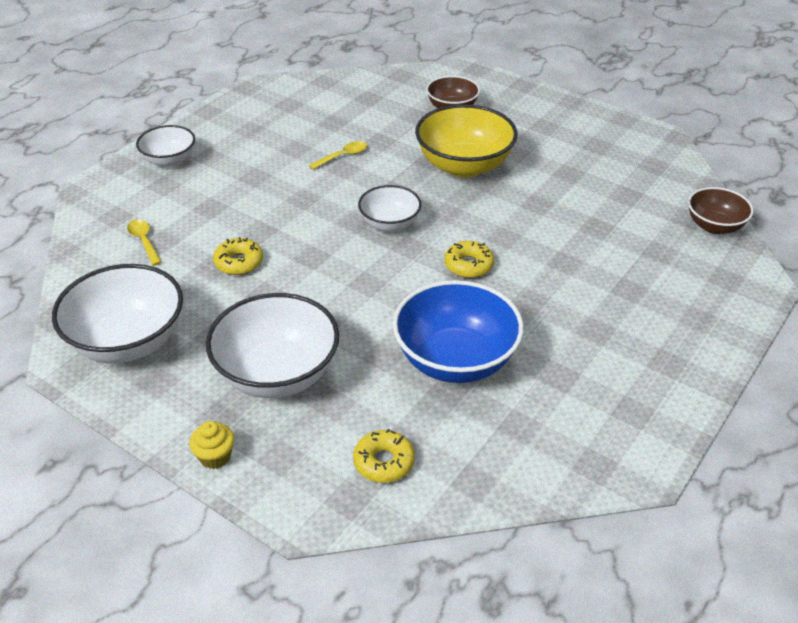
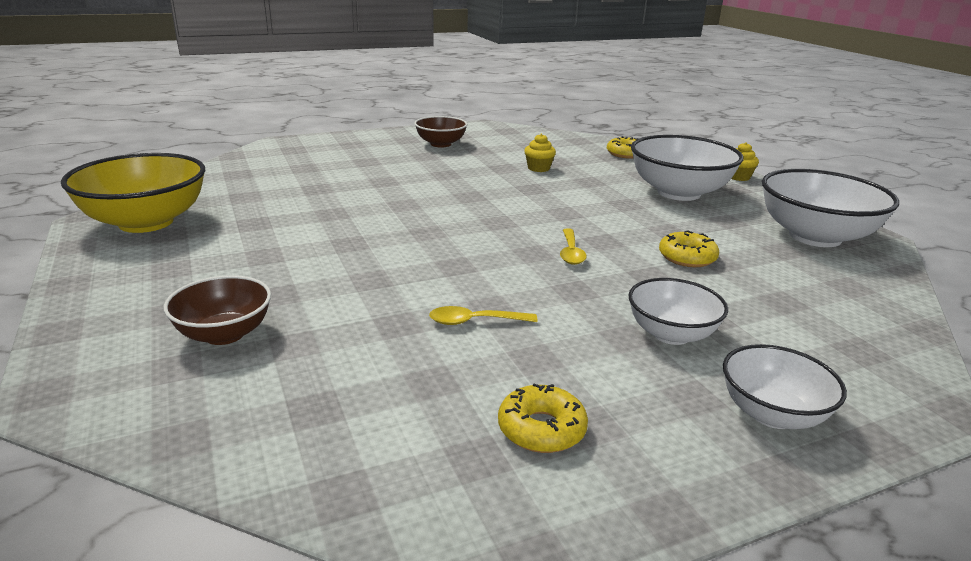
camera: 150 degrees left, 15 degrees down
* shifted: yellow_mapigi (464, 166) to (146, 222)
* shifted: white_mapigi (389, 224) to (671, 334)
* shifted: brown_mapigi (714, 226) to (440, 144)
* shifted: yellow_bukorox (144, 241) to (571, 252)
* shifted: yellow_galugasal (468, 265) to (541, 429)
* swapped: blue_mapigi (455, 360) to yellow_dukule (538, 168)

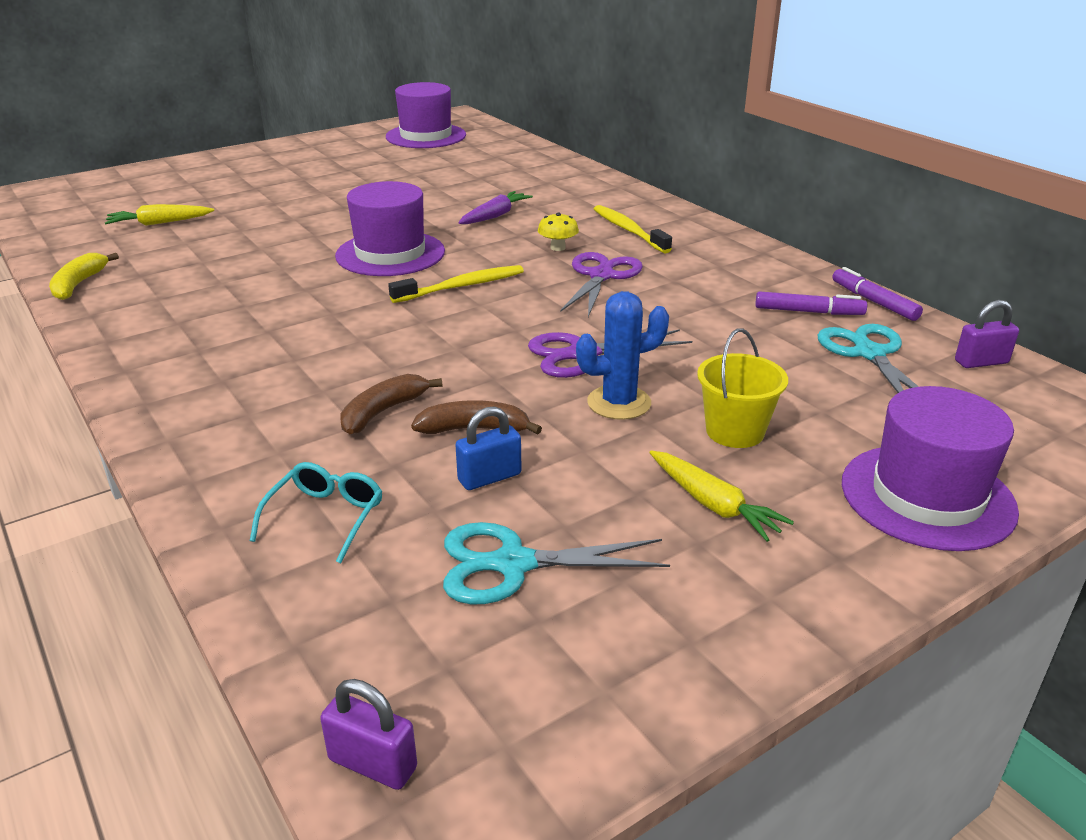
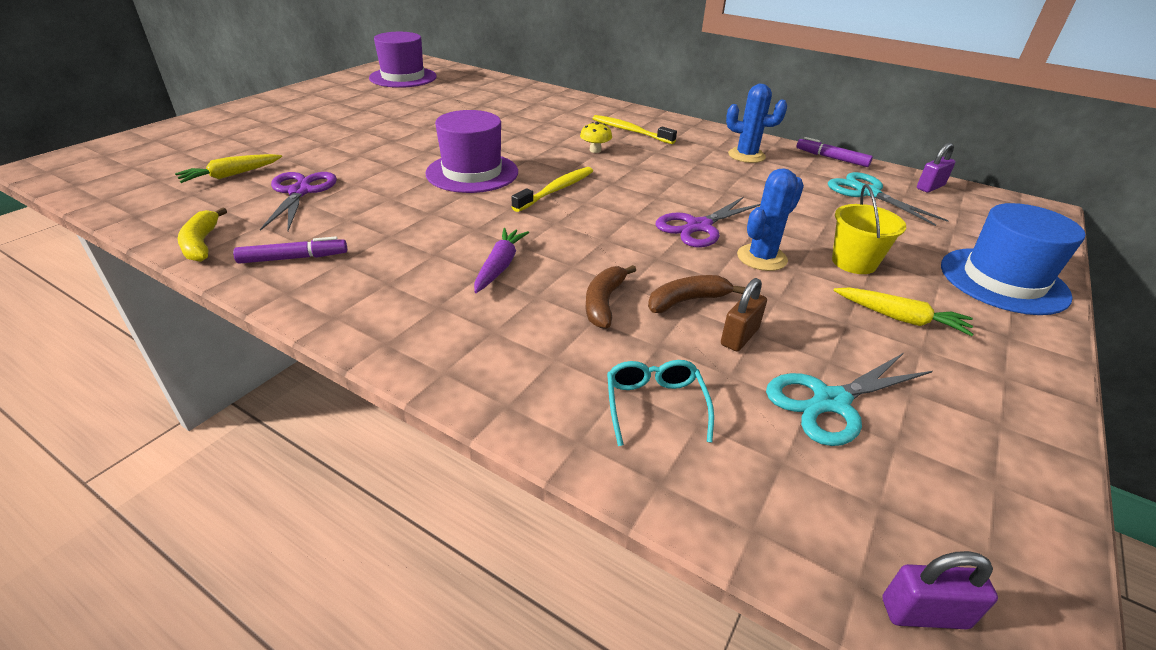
camera: 25 degrees left, 5 degrees up
* shifted: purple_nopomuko (495, 216) to (500, 266)
* shifted: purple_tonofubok (601, 276) to (300, 192)
* shifted: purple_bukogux (808, 312) to (293, 258)
* repainted: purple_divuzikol (927, 496) to blue_divuzikol (1003, 280)
* repainted: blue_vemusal (489, 477) to brown_vemusal (739, 337)
* new: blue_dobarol (746, 155)

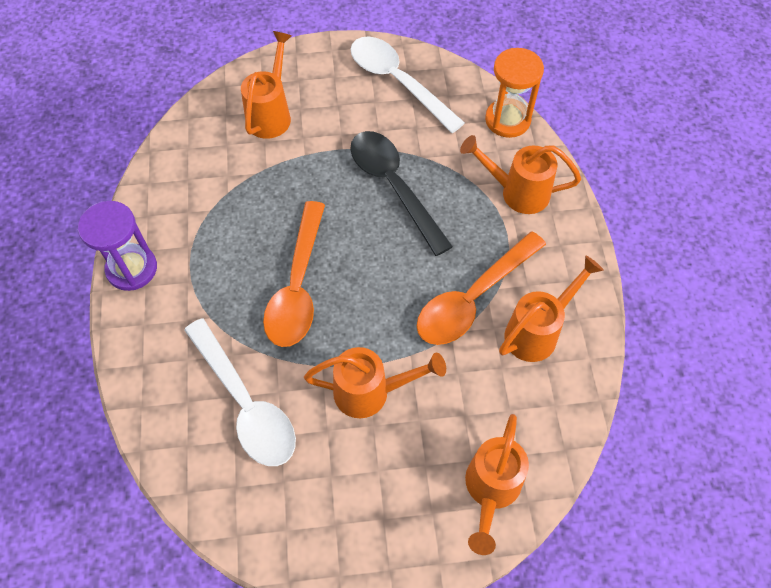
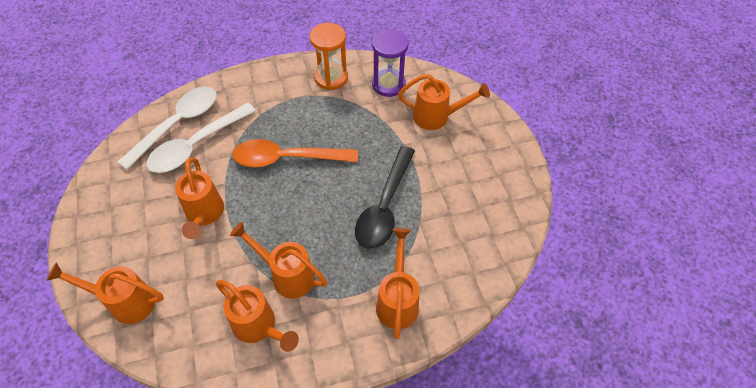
camera: 80 degrees right, 5 degrees down
* shifted: white_bukorox (398, 82) to (177, 124)
* shifted: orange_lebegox (507, 120) to (331, 78)
* rotated: black_bukorox (394, 187) = (385, 206) 150 degrees clockwise
* shifted: purple_lebegox (132, 269) to (388, 84)
* swapped: orange_bukorox (473, 298) to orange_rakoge (286, 275)

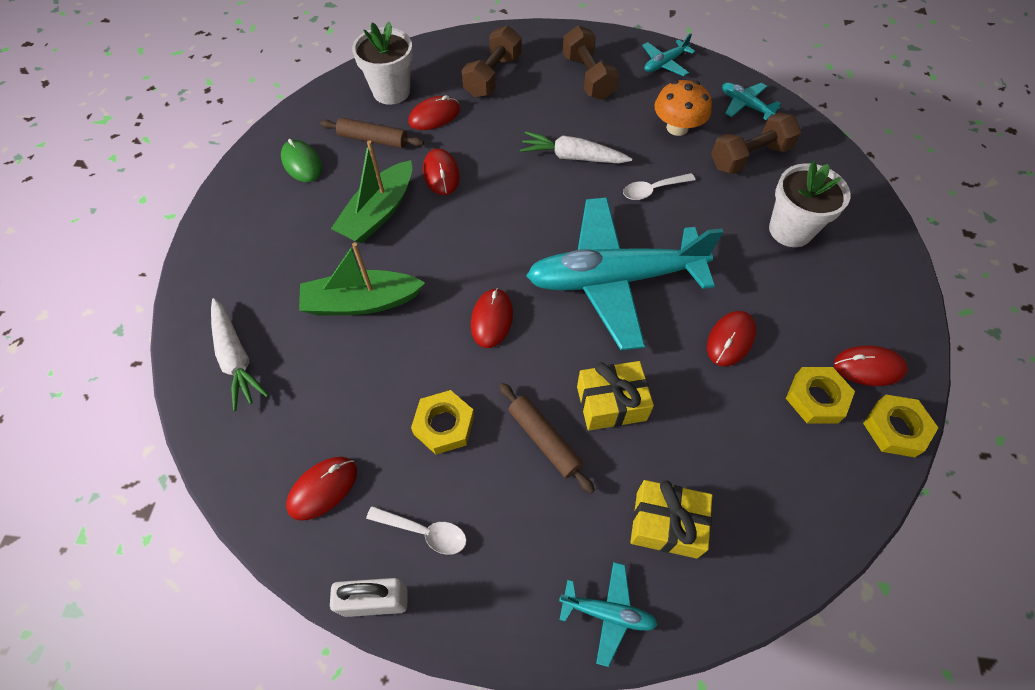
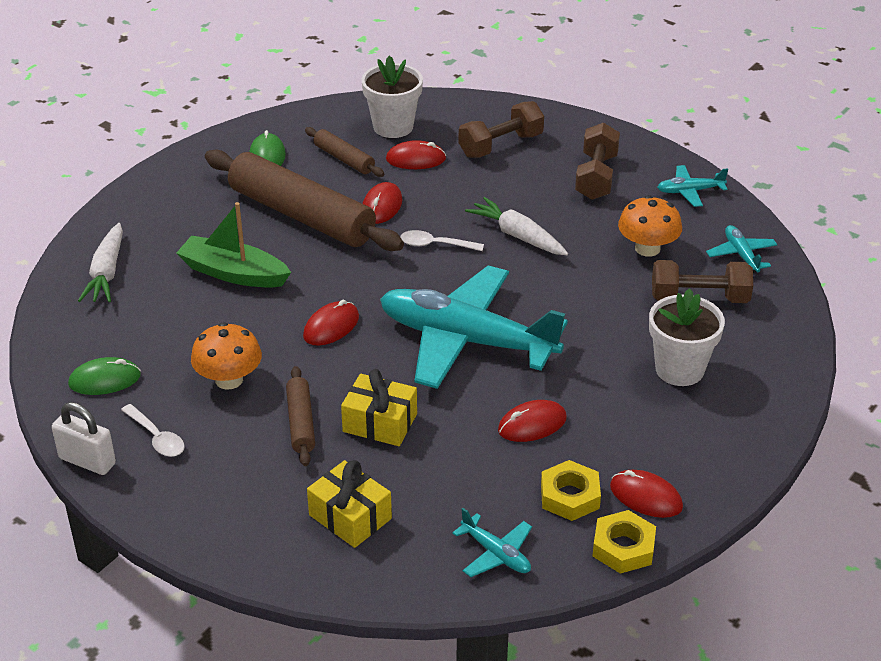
camera: 30 degrees right, 20 degrees down
* swapped: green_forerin (378, 213) to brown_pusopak (301, 215)
* shifted: white_bukorox (653, 190) to (435, 245)
* swapped: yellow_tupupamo (444, 425) to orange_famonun (229, 380)
* repainted: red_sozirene (323, 488) to green_sozirene (105, 380)
* shifted: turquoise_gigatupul (608, 613) to (496, 554)

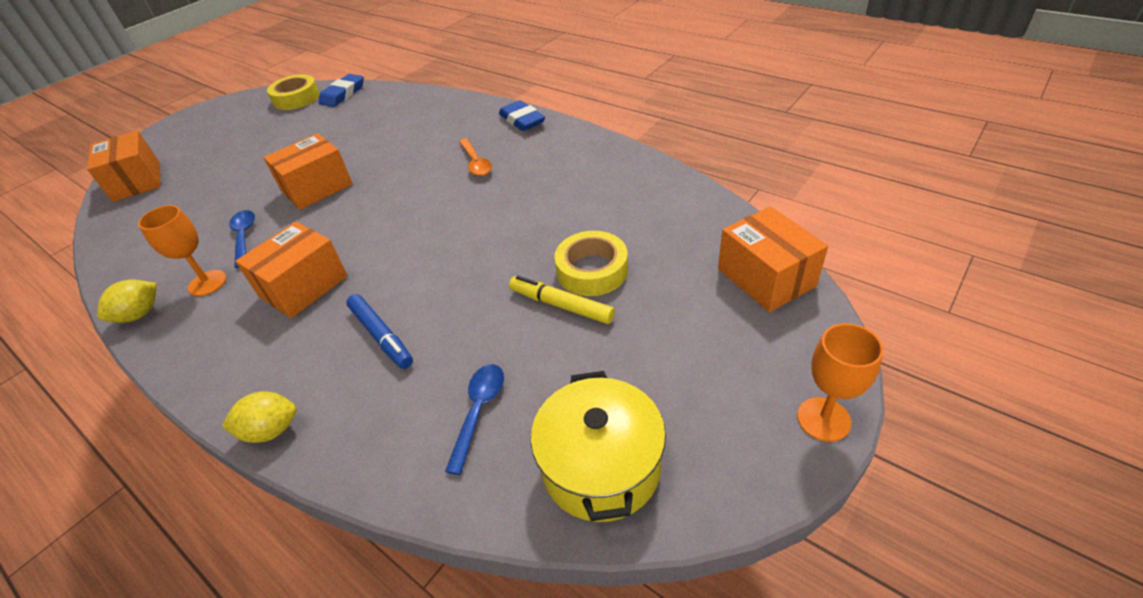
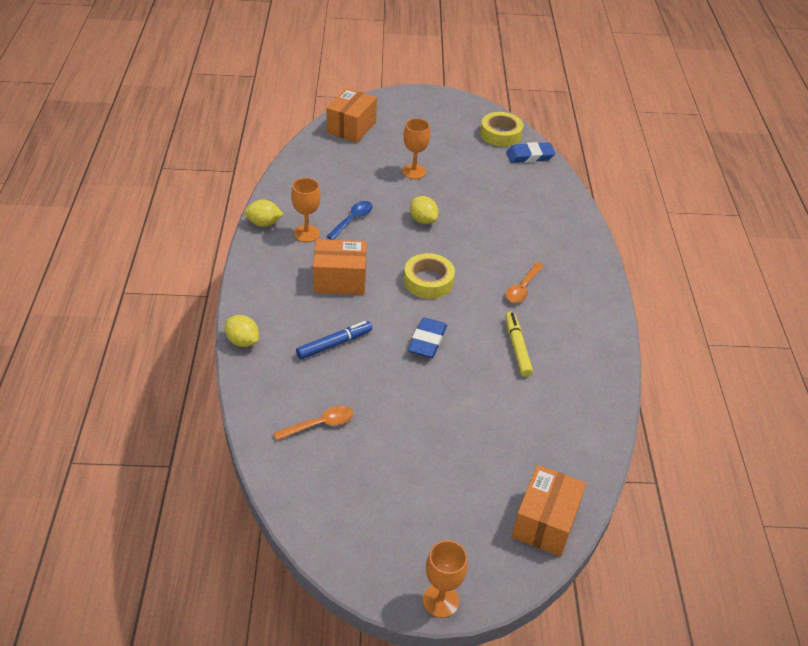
camera: 45 degrees right, 0 degrees up
* shifted: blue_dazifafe (522, 120) to (427, 341)
* swapped: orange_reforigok (317, 187) to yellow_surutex (423, 220)
* shifted: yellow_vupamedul (592, 270) to (428, 281)
* shifted: yellow_bukogux (561, 305) to (517, 347)
* rotated: blue_bukogux (381, 336) = (334, 344) 135 degrees counterclockwise
* repainted: blue_bukorox (479, 411) to orange_bukorox (320, 424)
* gone: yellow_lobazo (601, 467)
* new: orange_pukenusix (414, 171)

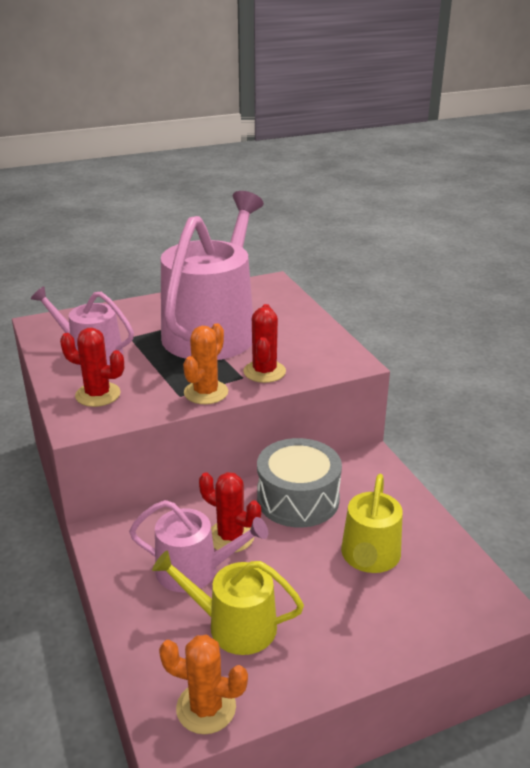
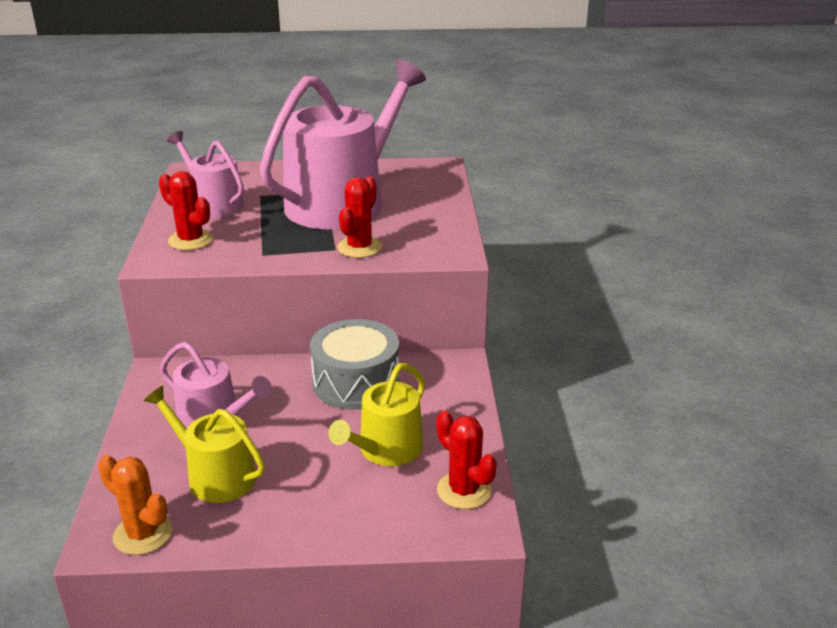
camera: 20 degrees right, 0 degrees up
* gone: orange_dobarol (206, 392)
* shifted: red_dobarol (231, 536) to (464, 490)

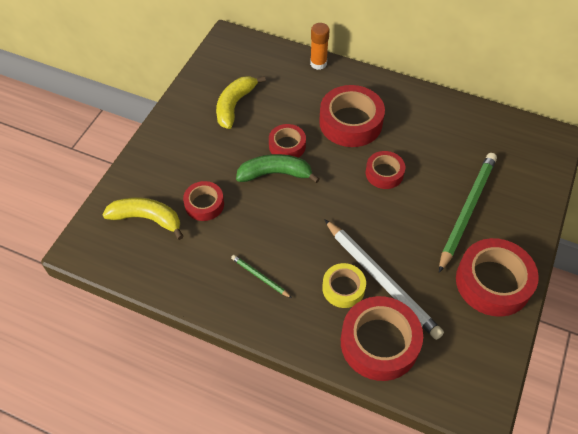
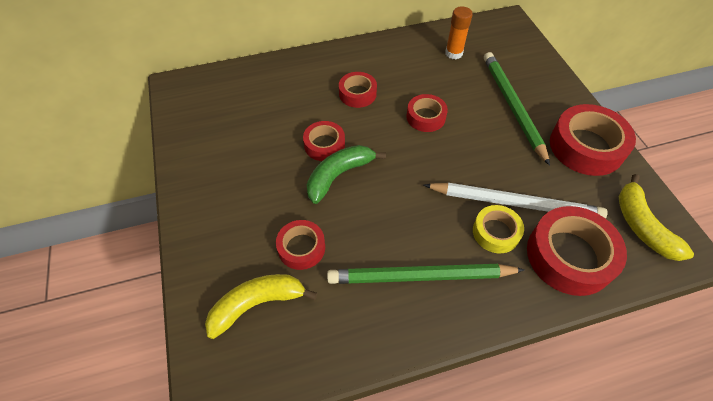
camera: 40 degrees left, 0 degrees up
* shifted: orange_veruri (318, 63) to (453, 53)
* shifted: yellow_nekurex (234, 105) to (642, 226)
* scaled: red_vupamedul (350, 122) = (357, 94) x0.57
* scaled: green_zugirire (260, 277) = (421, 277) x2.20

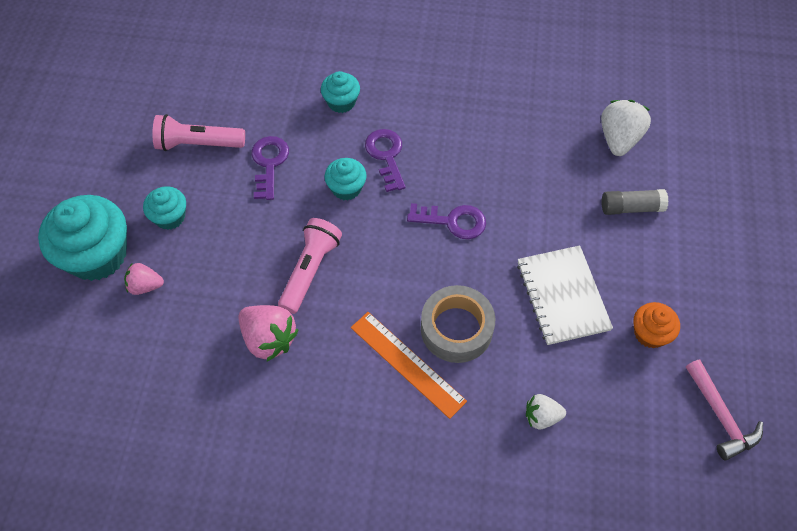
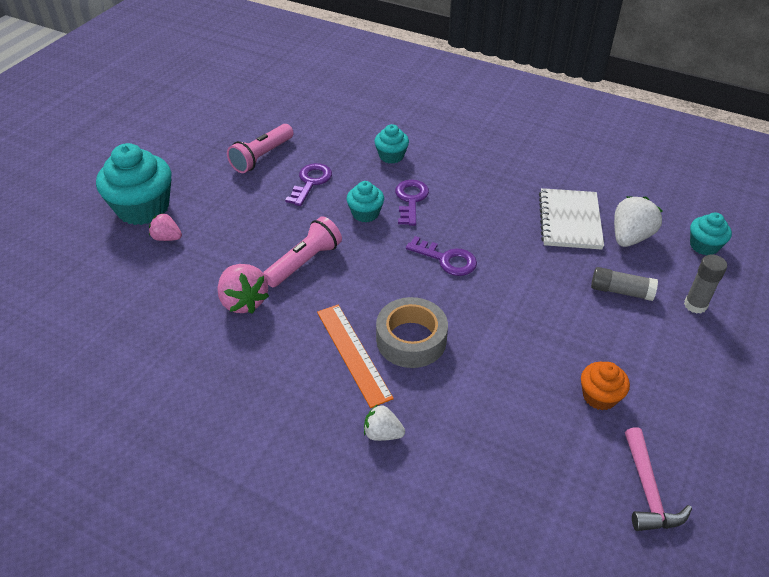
camera: 20 degrees right, 15 degrees down
* rotated: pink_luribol (198, 144) = (262, 157) 75 degrees counterclockwise
* shifted: turquoise_dukule (170, 217) to (704, 246)
* shifted: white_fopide (562, 296) to (569, 220)
* shifted: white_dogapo (541, 416) to (382, 433)
* new: grey_veruri (695, 305)

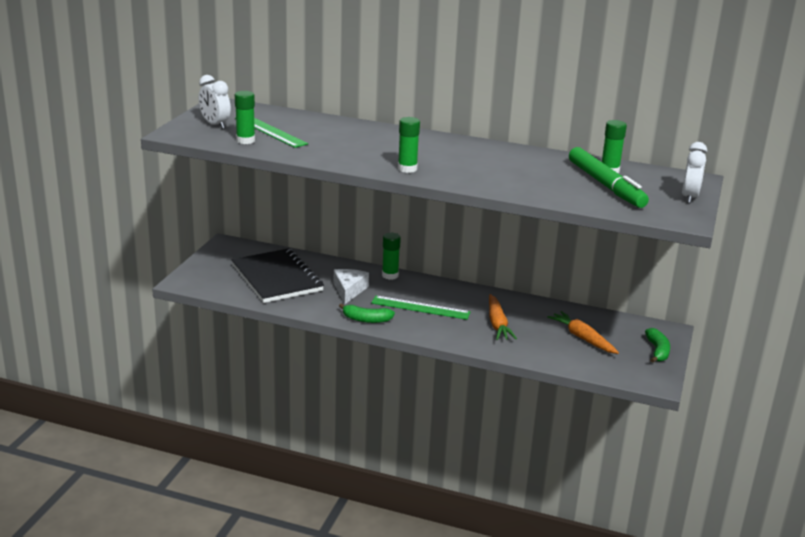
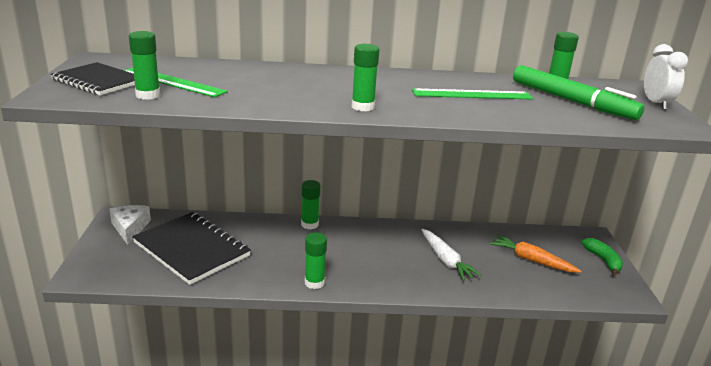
camera: 20 degrees left, 0 degrees up
* swapped: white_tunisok (215, 125) to black_fopide (98, 81)
* shifted: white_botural (349, 290) to (130, 228)
* repainted: orange_nopomuko (497, 324) to white_nopomuko (446, 260)
* shifted: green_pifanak (420, 308) to (472, 94)
* swapped: green_nekurex (366, 319) to green_veruri (314, 282)

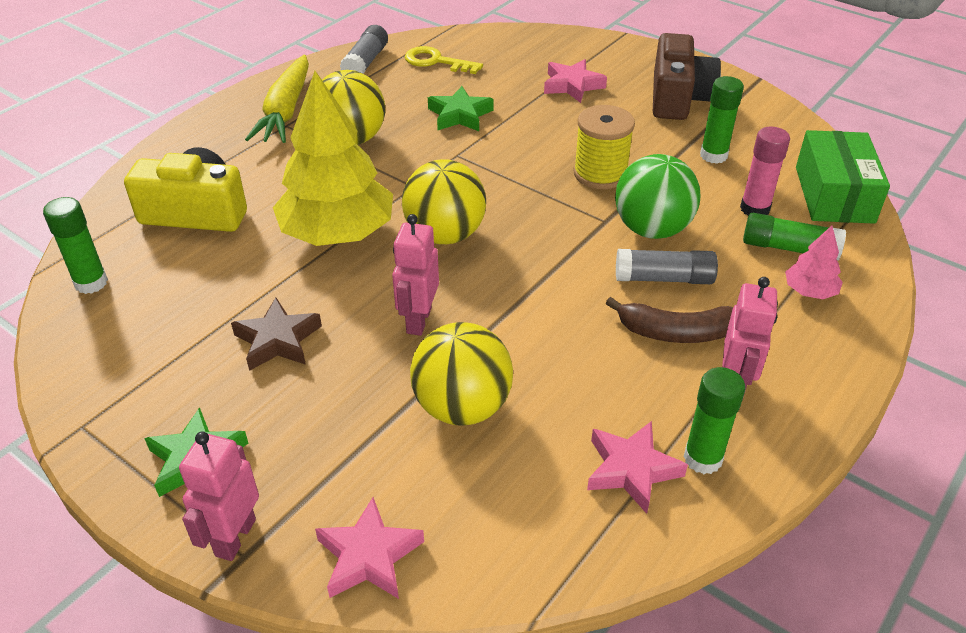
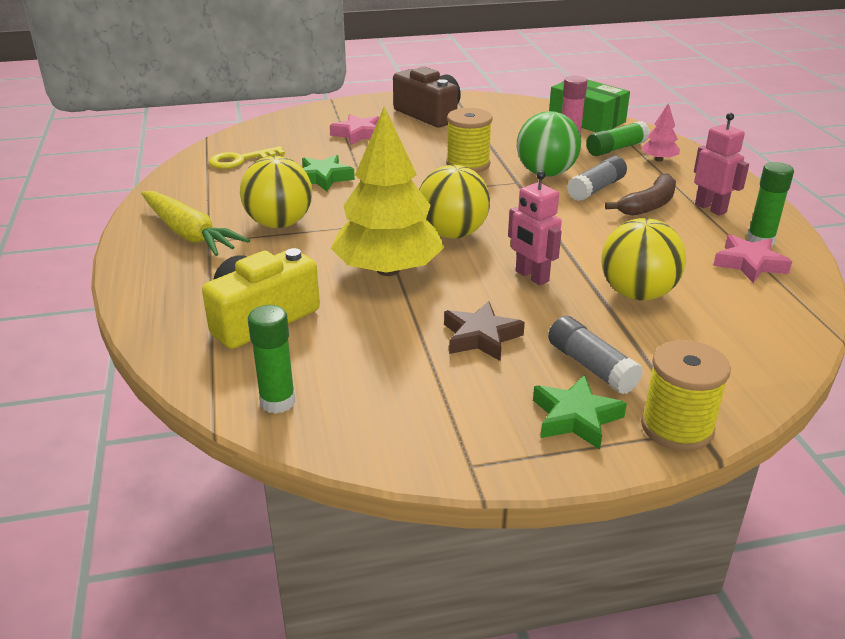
camera: 50 degrees left, 10 degrees down
* shifted: grey_veruri (366, 62) to (591, 366)
* gone: green_veruri (713, 155)
* swapped: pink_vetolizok (235, 537) to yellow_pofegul (677, 427)
* gone: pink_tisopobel (369, 556)

